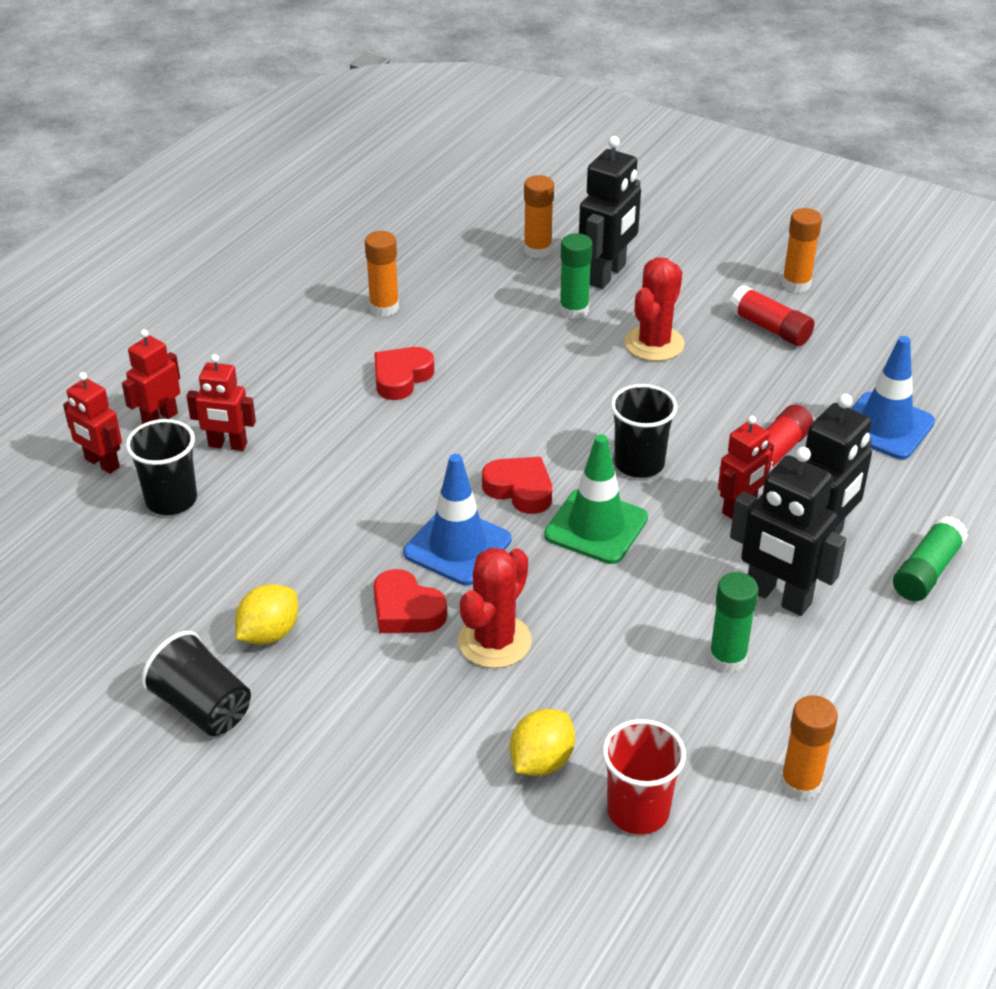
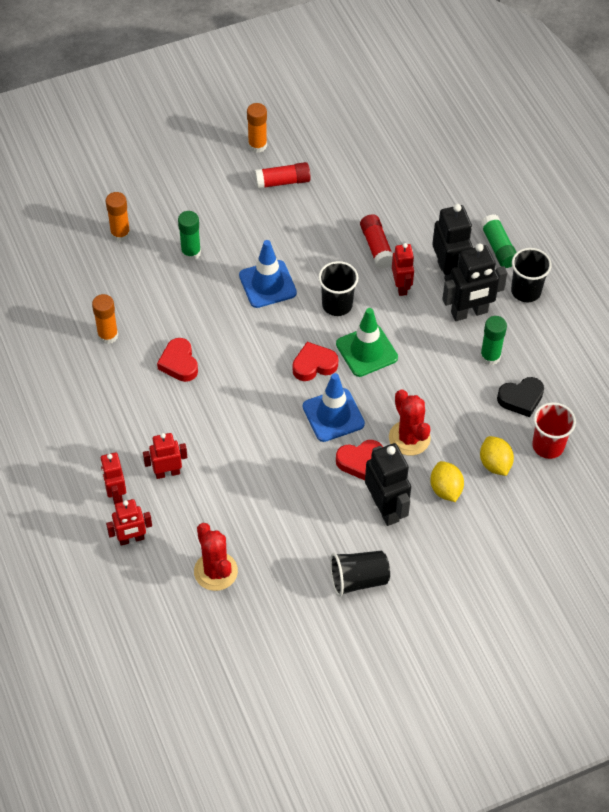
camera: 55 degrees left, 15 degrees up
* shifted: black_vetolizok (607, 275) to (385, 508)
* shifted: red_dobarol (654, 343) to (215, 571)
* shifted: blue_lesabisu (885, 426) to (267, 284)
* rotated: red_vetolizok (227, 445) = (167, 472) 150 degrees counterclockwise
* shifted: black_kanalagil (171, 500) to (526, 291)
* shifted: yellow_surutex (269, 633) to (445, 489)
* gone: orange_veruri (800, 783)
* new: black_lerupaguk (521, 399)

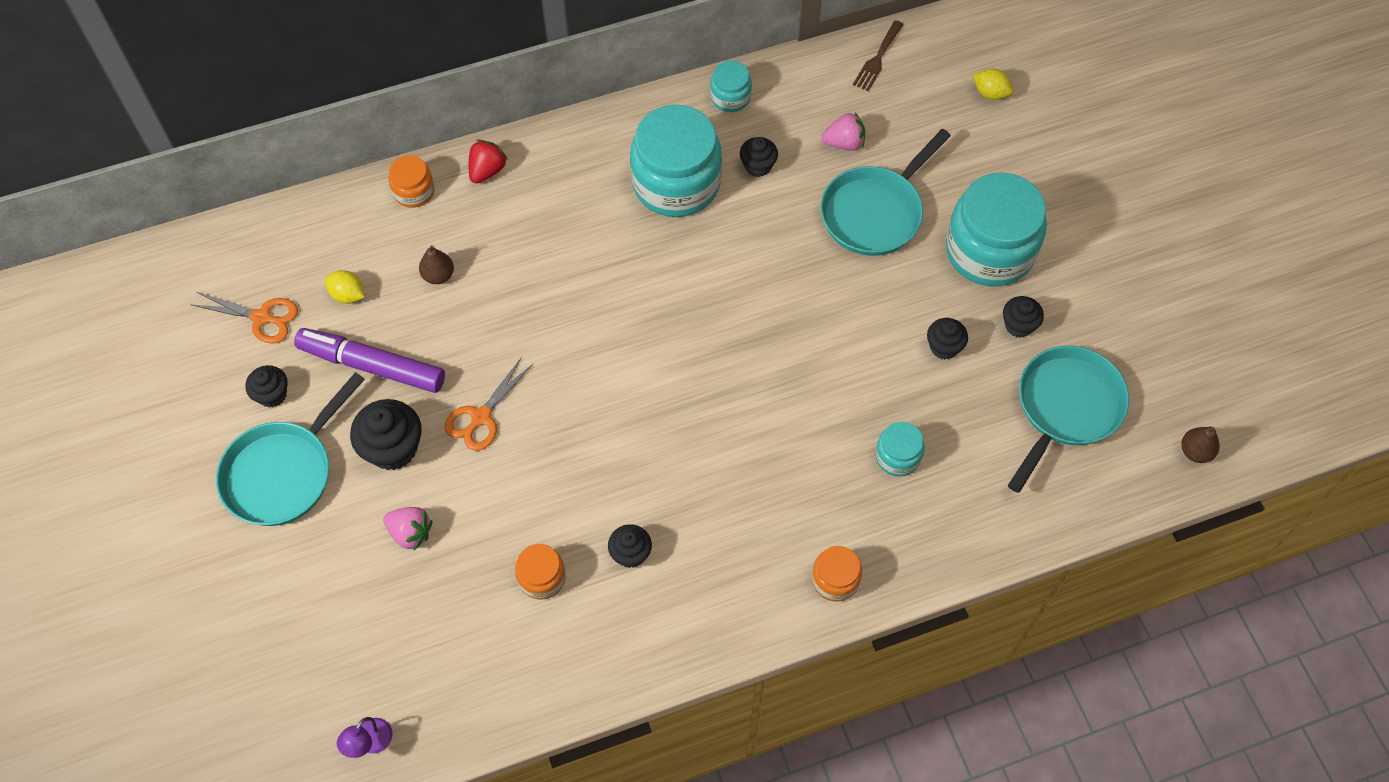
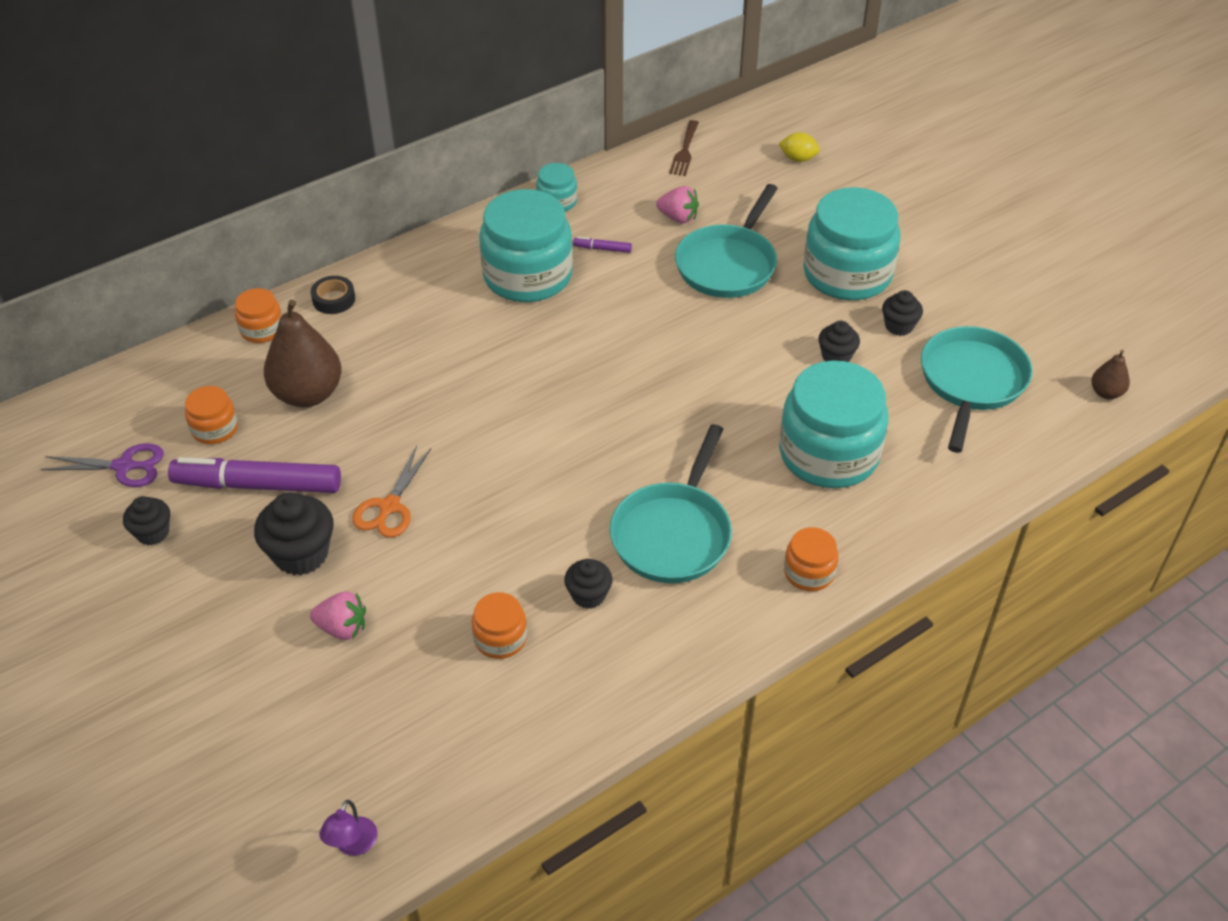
camera: 15 degrees left, 15 degrees down
* rotated: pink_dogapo (844, 143) = (678, 218) 45 degrees clockwise
* swapped: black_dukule (758, 166) to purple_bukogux (602, 249)
* swapped: red_dogapo (487, 171) to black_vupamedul (334, 299)
* scaled: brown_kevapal (438, 275) = (308, 394) x2.07
* swapped: yellow_surutex (348, 295) to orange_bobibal (215, 429)
* repainted: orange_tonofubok (261, 318) to purple_tonofubok (124, 466)
* shifted: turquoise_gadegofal (283, 472) to (673, 533)
* scaled: turquoise_bobibal (897, 456) = (828, 454) x2.12

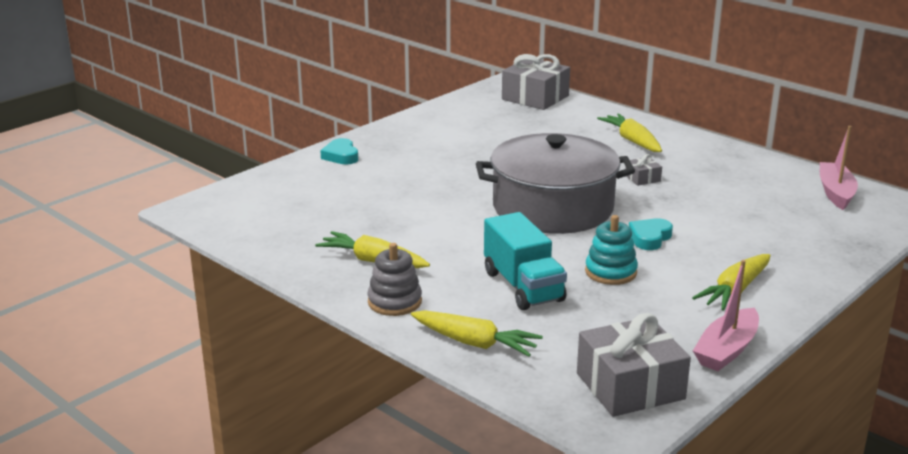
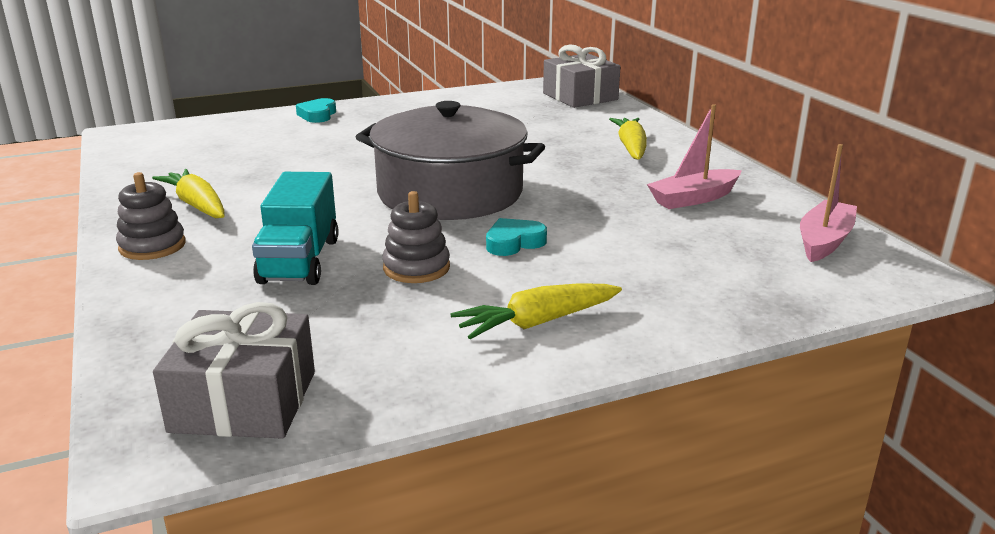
camera: 25 degrees right, 0 degrees up
* gone: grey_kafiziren (642, 178)
* repainted: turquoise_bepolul (610, 272) to grey_bepolul (416, 268)
* shifted: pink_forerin (726, 350) to (693, 198)
* gone: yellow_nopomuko (475, 343)

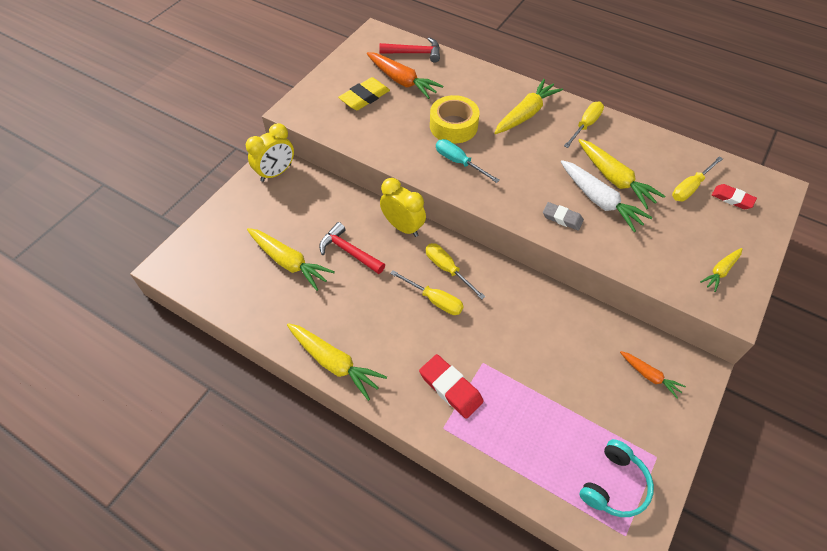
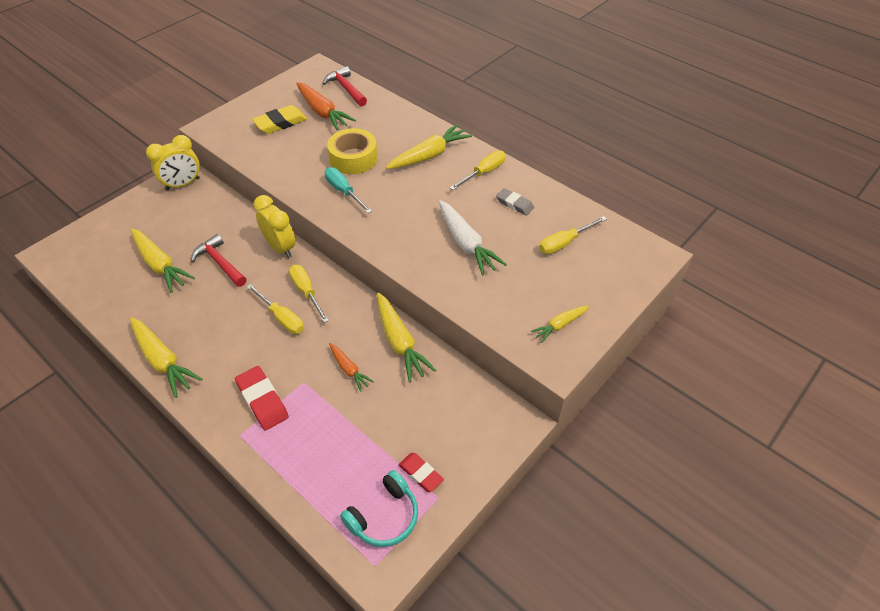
camera: 10 degrees right, 5 degrees down
* rotated: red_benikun (414, 53) = (346, 89) 135 degrees counterclockwise
* shifted: yellow_nopomuko (615, 179) to (400, 342)
* shifted: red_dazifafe (732, 199) to (420, 473)
* shifted: grey_dazifafe (562, 218) to (514, 204)
* shifted: orange_nopomuko (649, 376) to (349, 369)

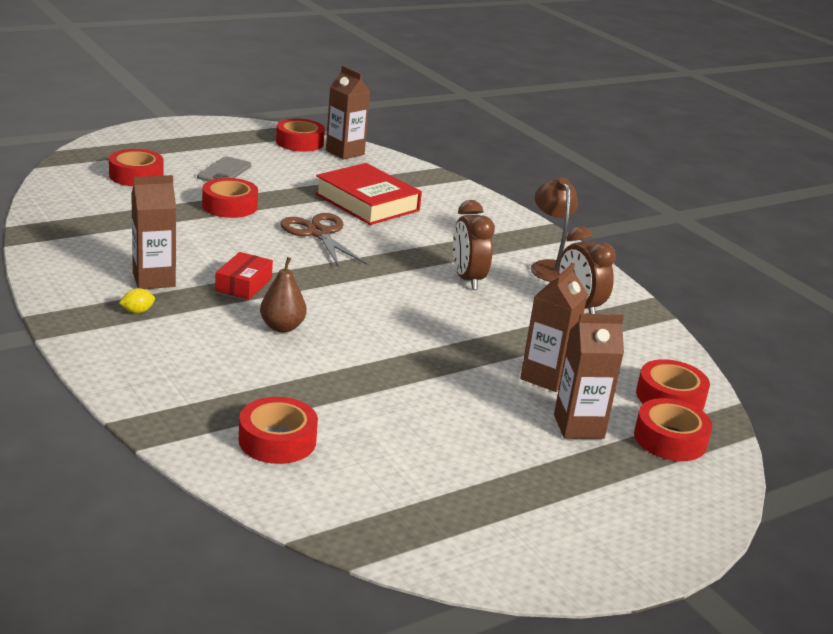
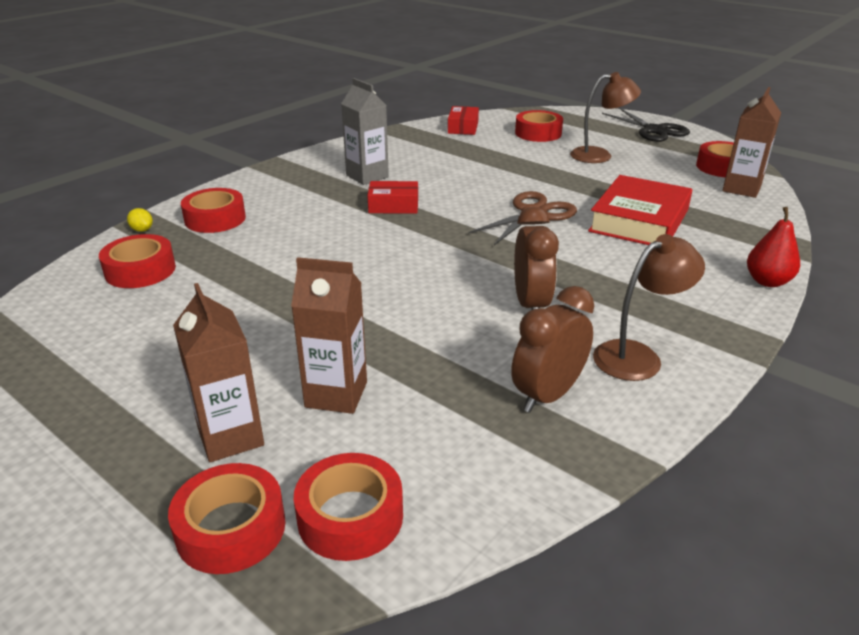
camera: 75 degrees right, 5 degrees up
* swapped: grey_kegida (224, 171) to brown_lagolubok (599, 155)
* repainted: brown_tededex (154, 280) to grey_tededex (367, 176)
* shifted: red_vupamedul (229, 206) to (215, 219)
* rotated: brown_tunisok (467, 279) = (531, 305) 120 degrees clockwise
* gone: brown_kevapal (282, 327)
* shifted: yellow_surutex (137, 311) to (142, 230)
* new: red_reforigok (463, 127)
* new: black_tonofubok (653, 130)
* new: red_kevapal (767, 281)

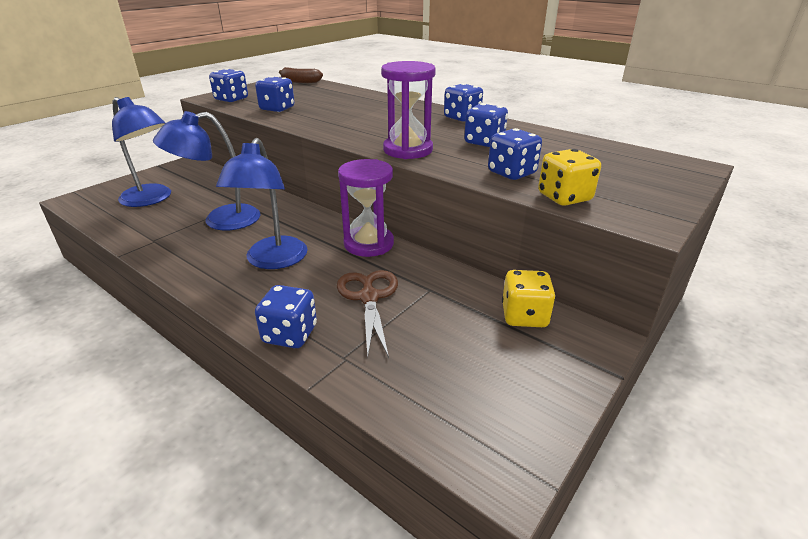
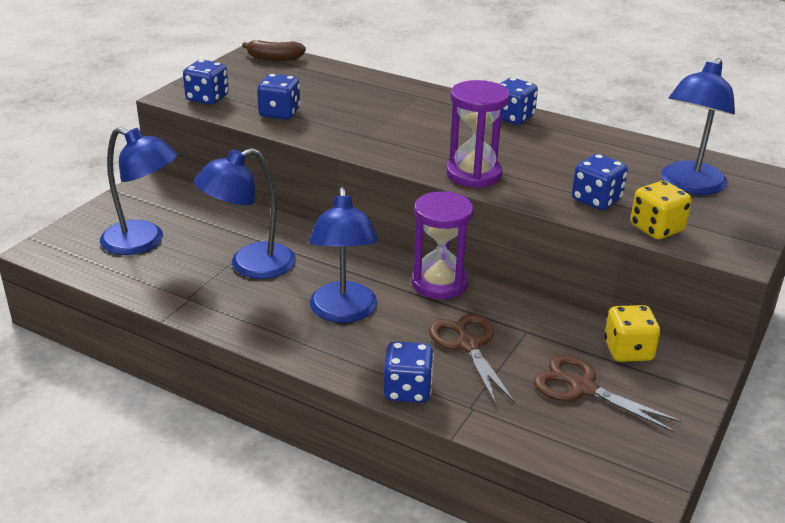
camera: 10 degrees left, 0 degrees up
* gone: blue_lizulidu (484, 142)
* new: blue_lagolubok (688, 185)
* new: brown_tonofubok (583, 388)

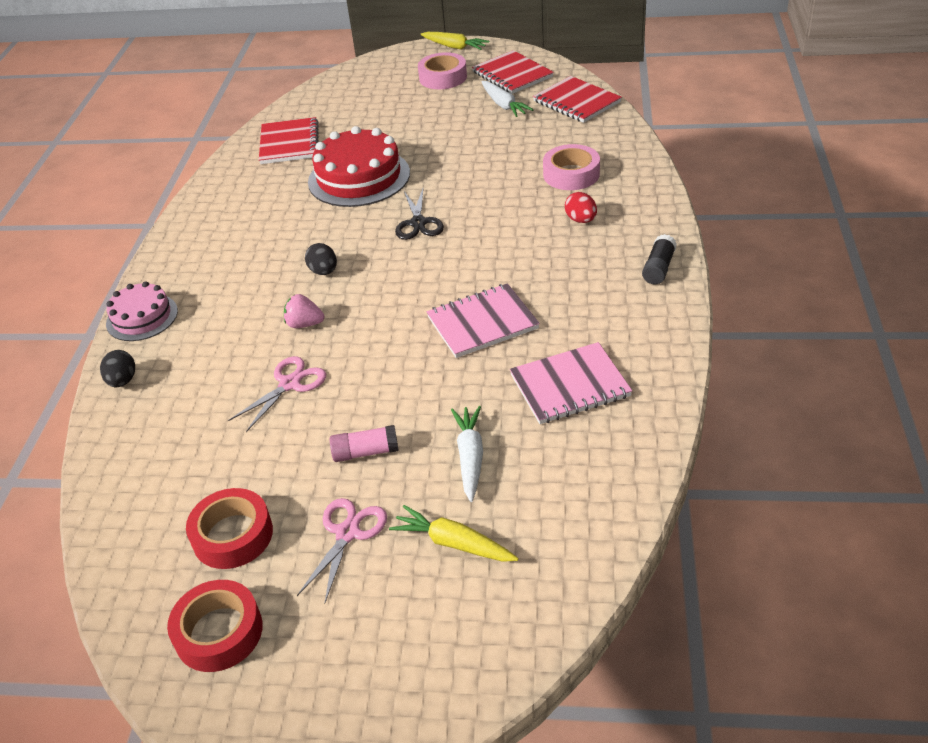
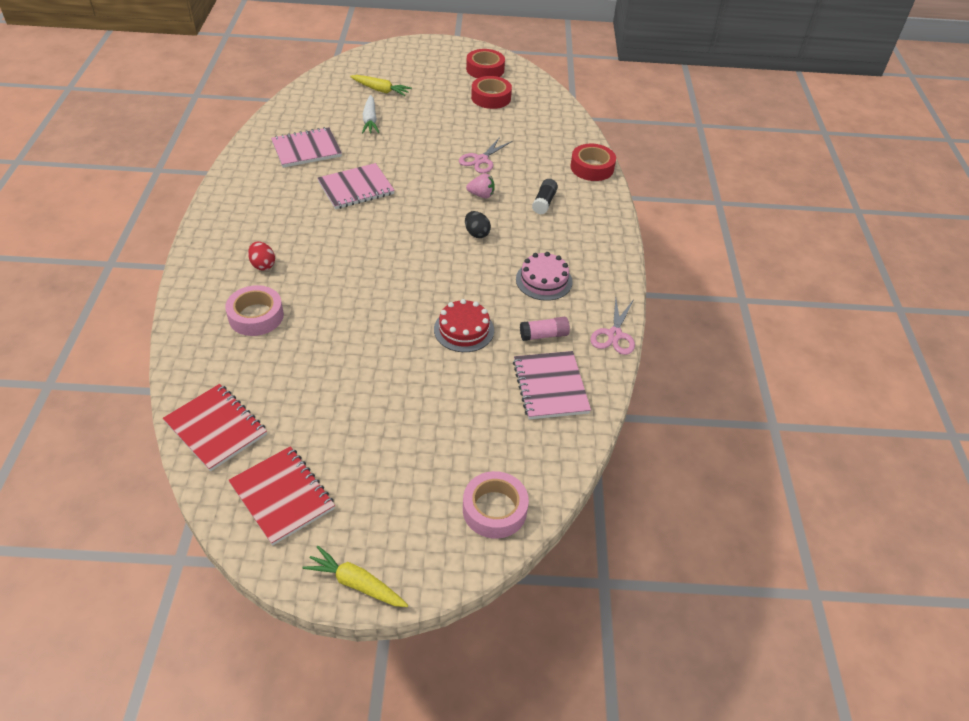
camera: 170 degrees right, 5 degrees up
* shifted: pink_vupamedul (443, 77) to (494, 509)
* gone: white_nopomuko (503, 105)
* repainted: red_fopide (289, 143) to pink_fopide (550, 387)
* scaled: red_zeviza (359, 177) = (464, 330) x0.60
* gone: black_tonofubok (418, 223)
* shifted: black_veruri (658, 268) to (544, 202)
* shifted: pink_zeviza (142, 317) to (544, 280)
* swapped: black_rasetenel (122, 381) to red_vupamedul (592, 168)
* shifted: pink_veruri (365, 452) to (544, 335)
* shifted: pink_tonofubok (347, 533) to (614, 335)

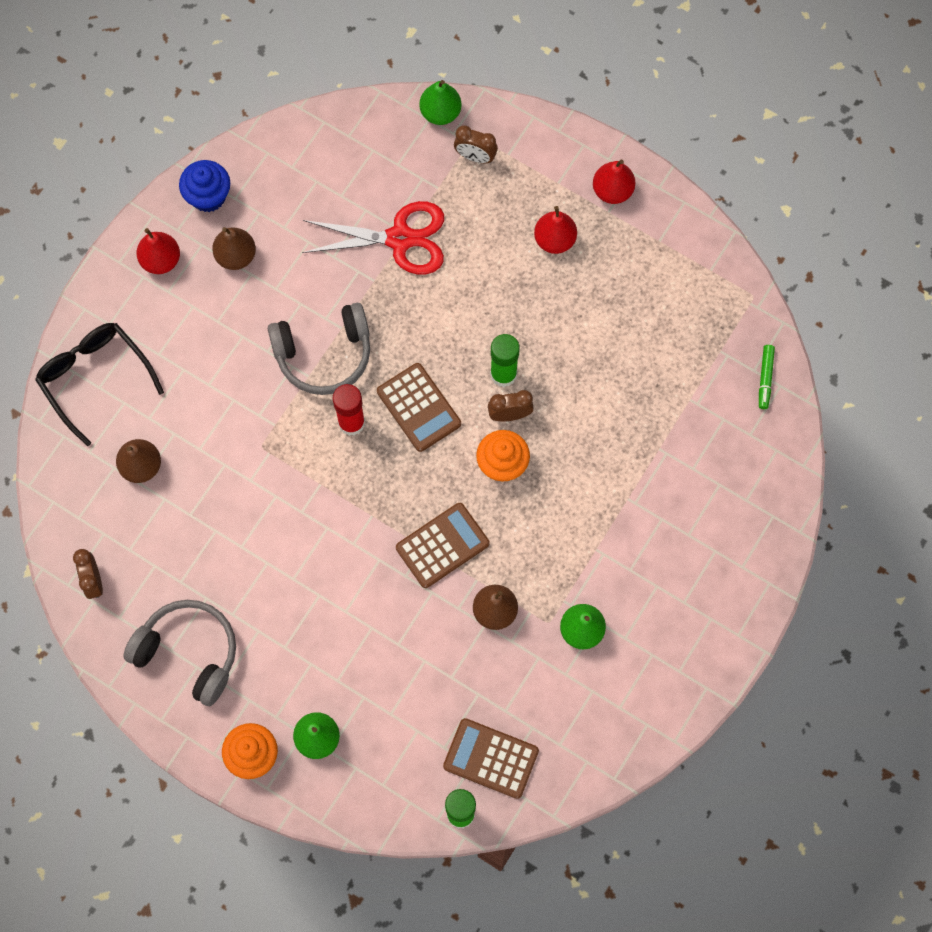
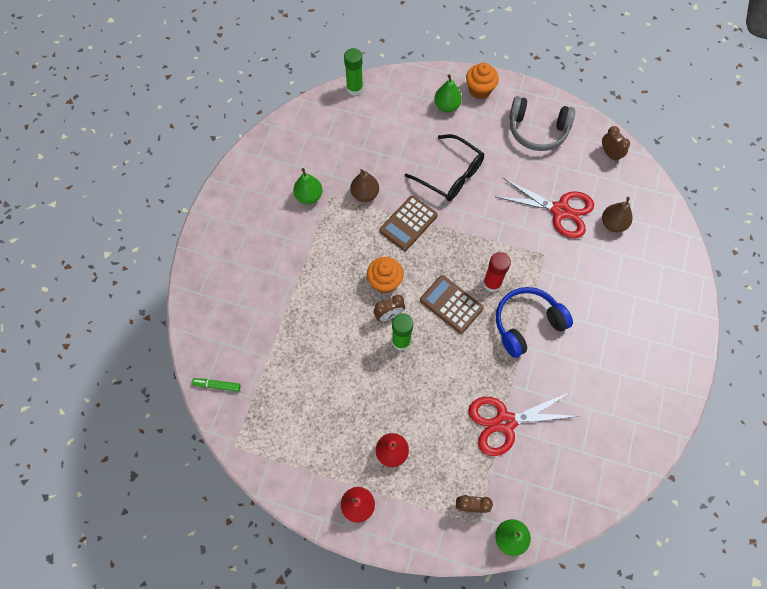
camera: 165 degrees right, 5 degrees down
* gone: blue_dukule (208, 196)
* gone: brown_kevapal (236, 256)
* gone: red_kevapal (161, 260)
* repainted: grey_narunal (324, 354) to blue_narunal (527, 323)
* shifted: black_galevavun (94, 378) to (450, 175)
* rotated: green_bukogux (765, 378) = (217, 385) 75 degrees counterclockwise
* gone: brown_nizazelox (491, 758)
* new: red_tonofubok (560, 211)

